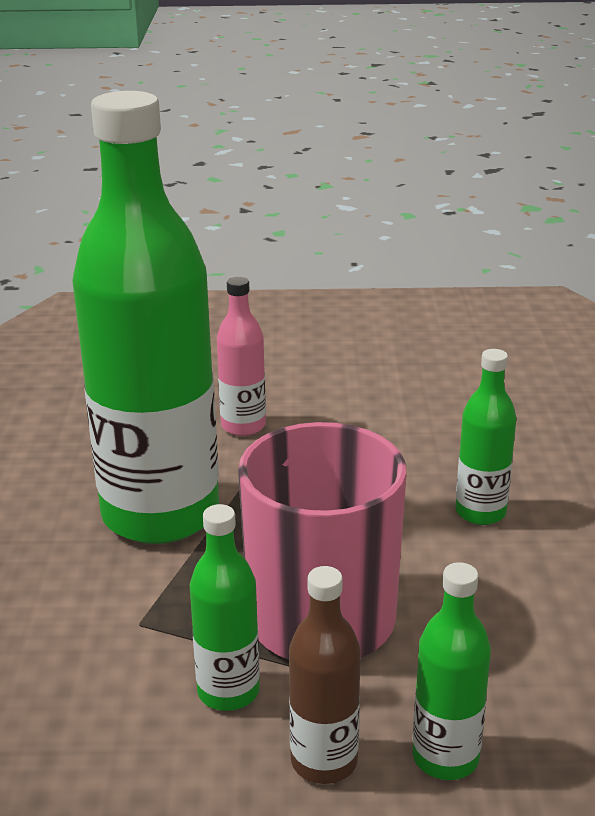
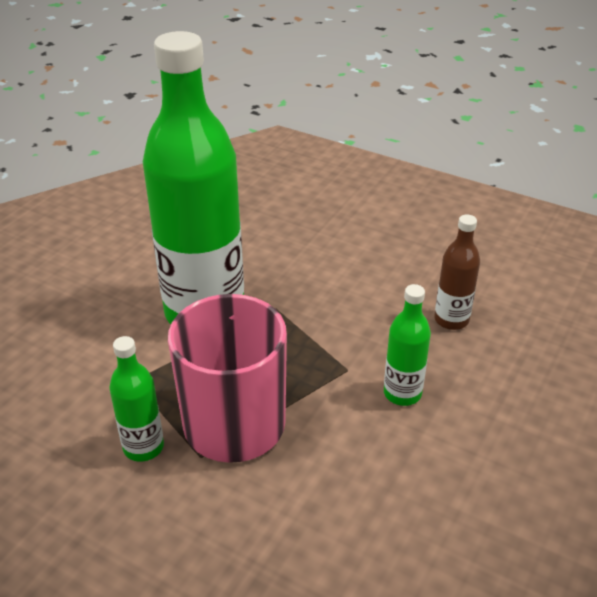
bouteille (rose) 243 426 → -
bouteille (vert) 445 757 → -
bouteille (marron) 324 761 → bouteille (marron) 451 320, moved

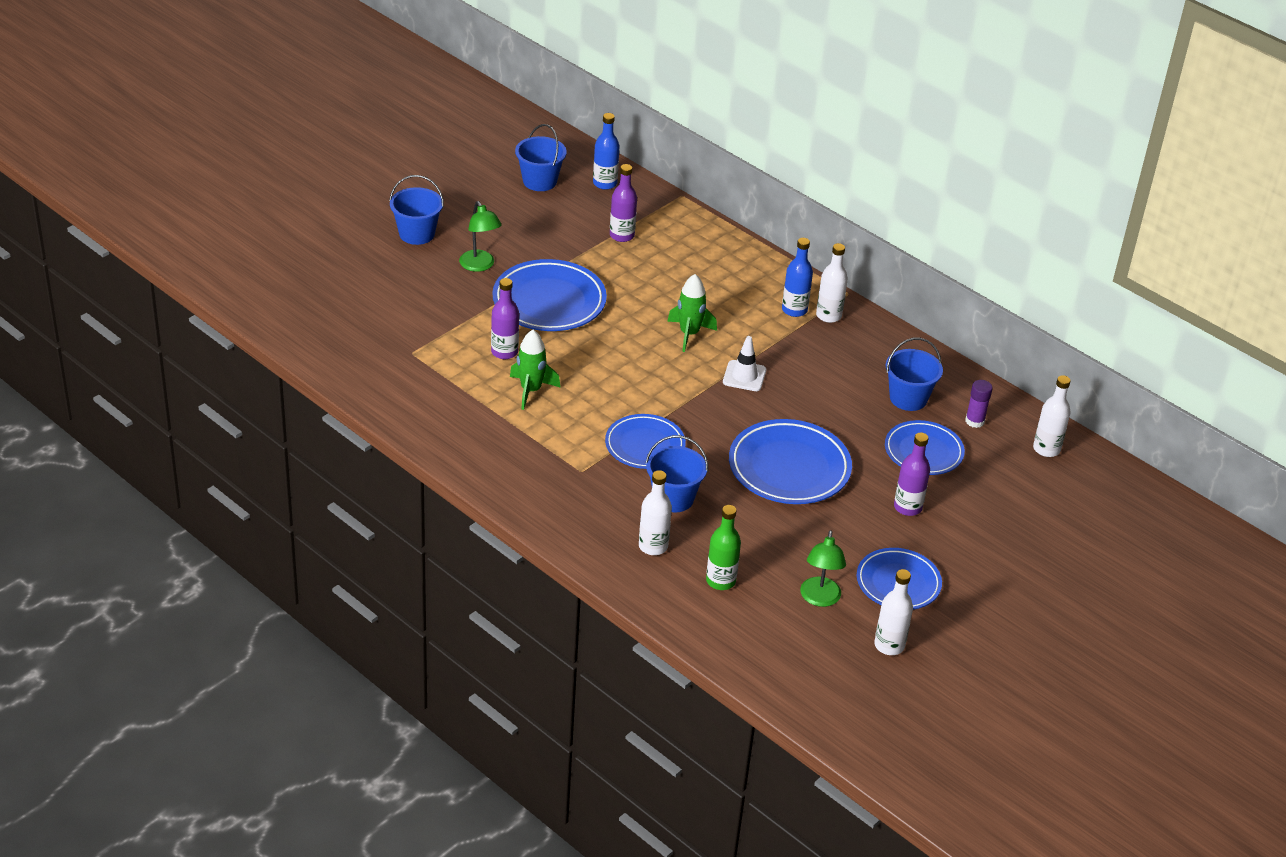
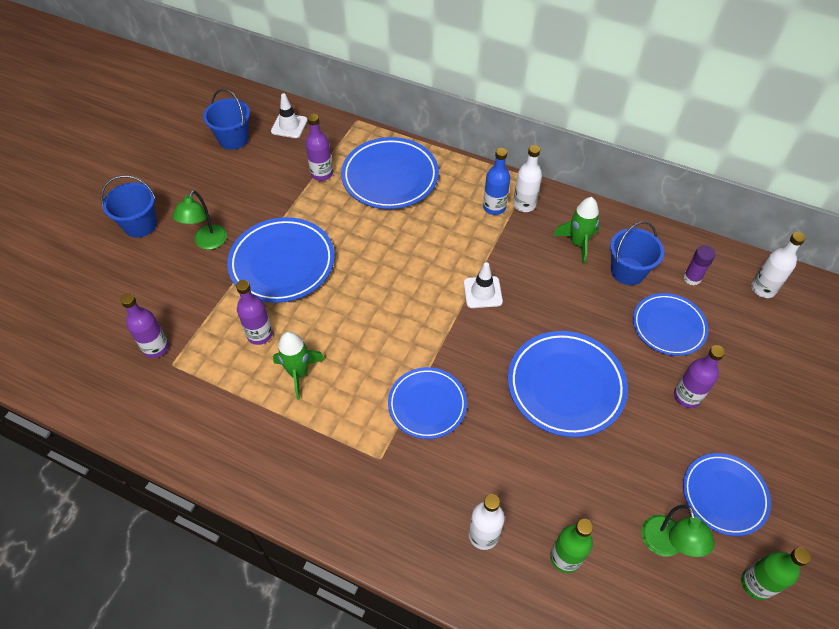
seau (bleu) 673 498 → -
- → bouteille (violet) 156 347
- → assiette (bleu) 390 177
fusée (vert) 689 334 → fusée (vert) 578 243, moved
bouteille (bleu) 605 183 → cône de chantier (blanc) 289 126
bouteille (blanc) 889 645 → bouteille (vert) 756 584
lampe (vert) 480 266 → lampe (vert) 207 243, 60 degrees clockwise

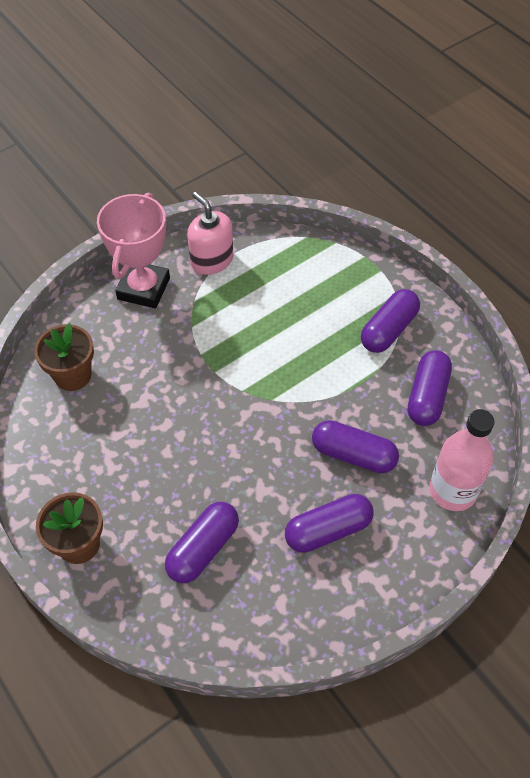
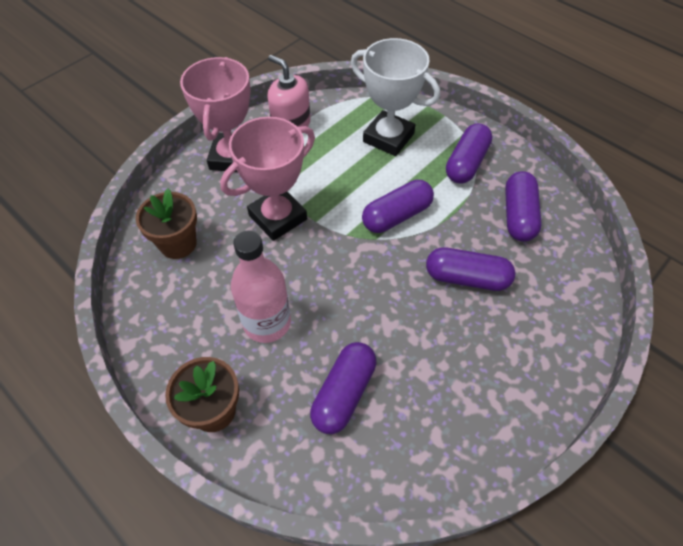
- → trophée (rose) 277 217
- → trophée (blanc) 388 138
gélule (violet) 328 530 → gélule (violet) 396 216, moved
bouteille (rose) 452 491 → bouteille (rose) 267 323, moved

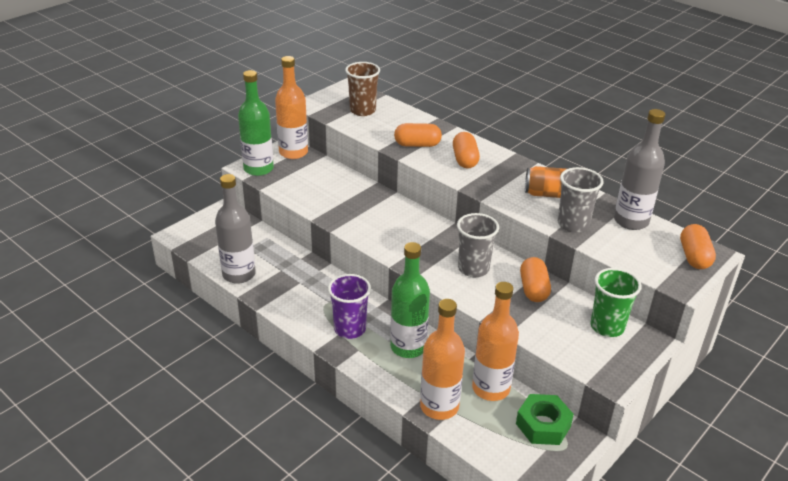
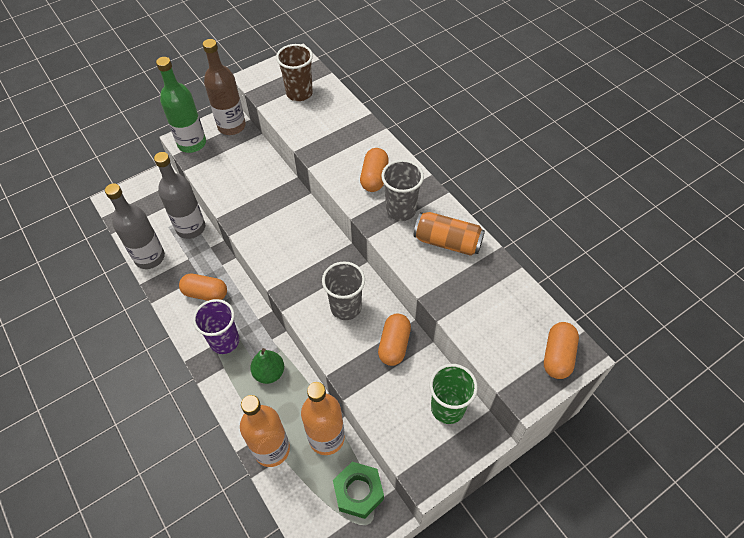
gélule (orange) 417 145 → gélule (orange) 205 293, moved
gobelet (gris) 573 224 → gobelet (gris) 401 210, moved
bouteille (gris) 631 221 → bouteille (gris) 191 228, moved
bouteille (vert) 408 347 → poire (vert) 269 373
bouteille (orange) 293 152 → bouteille (marron) 231 126

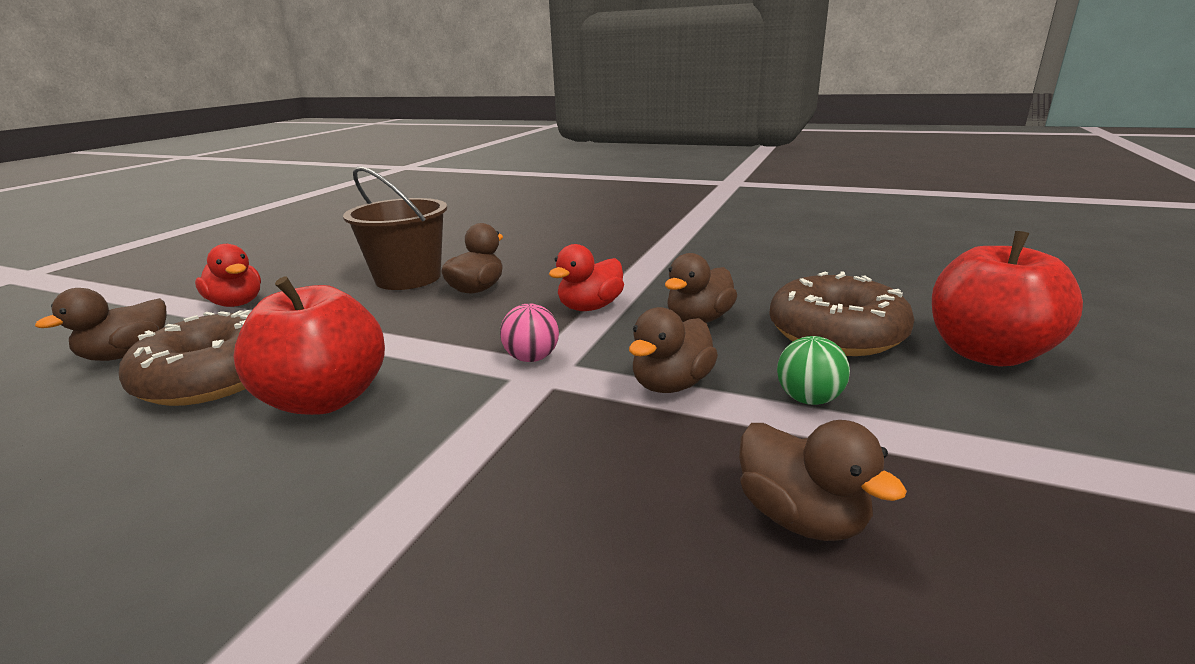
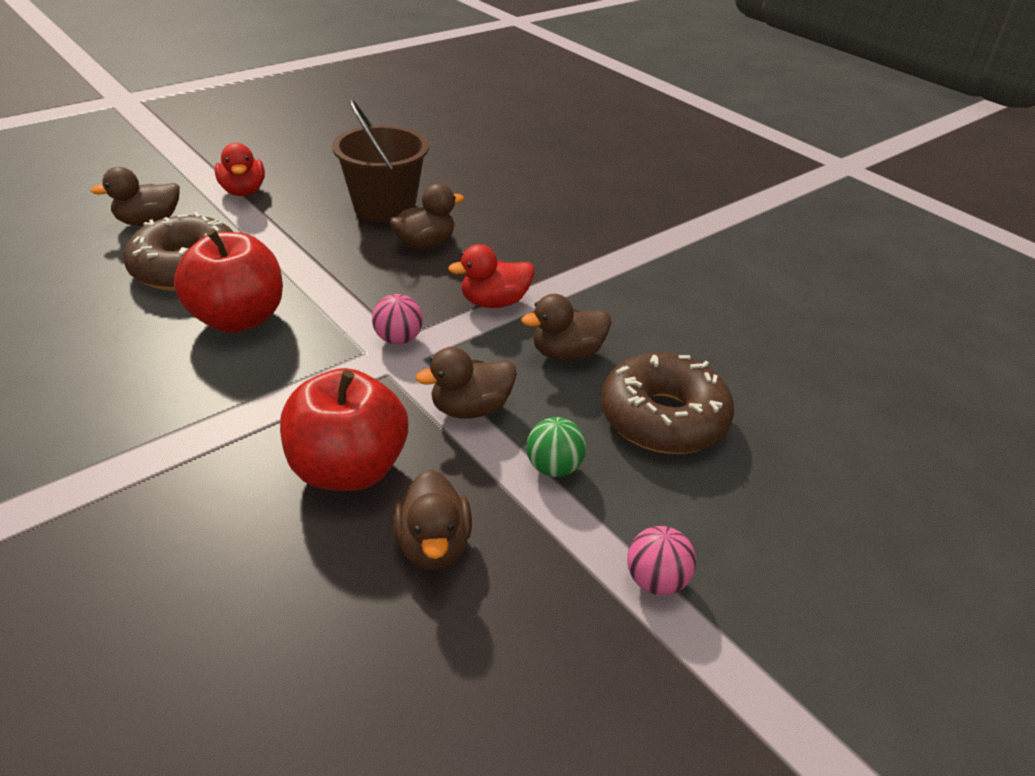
- → balle (rose) 656 580
pomme (rouge) 987 353 → pomme (rouge) 348 469, moved

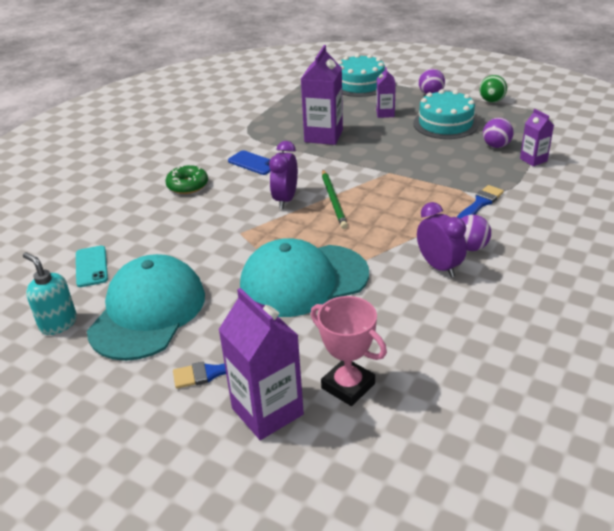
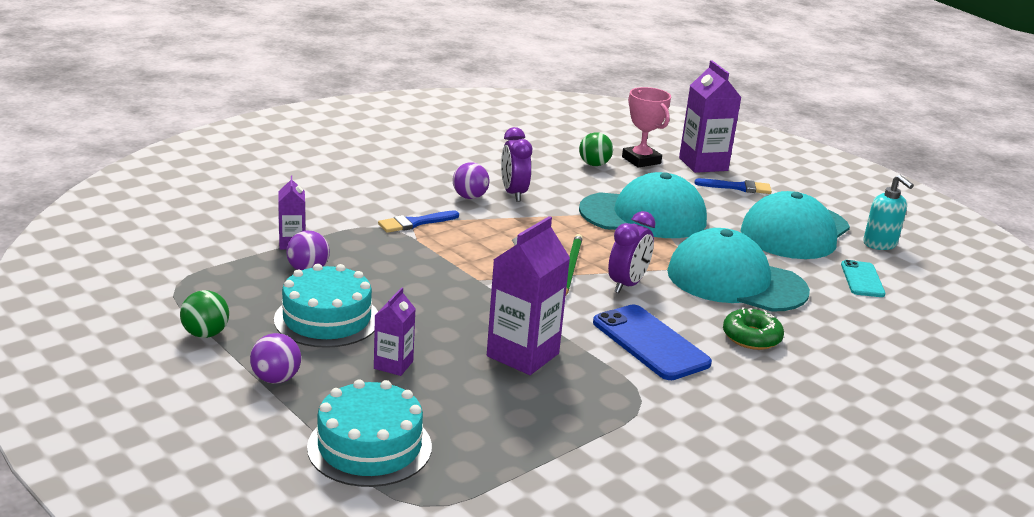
- → balle (vert) 594 164
- → casquette (turquoise) 736 281
téléphone (bleu) 253 163 → téléphone (bleu) 650 343, x1.64

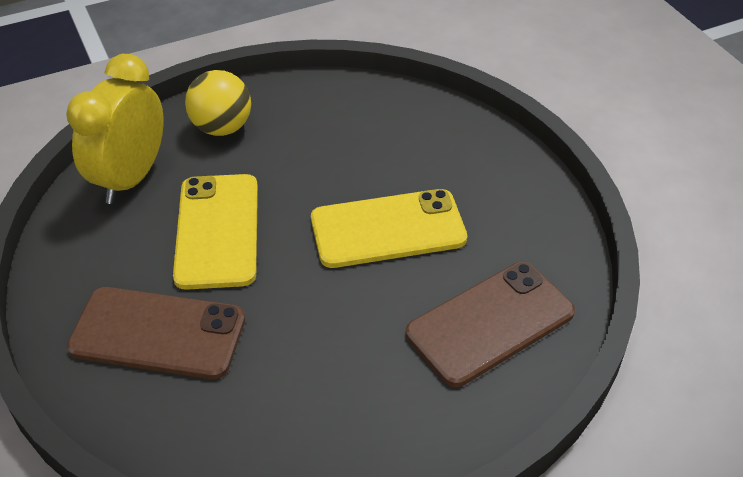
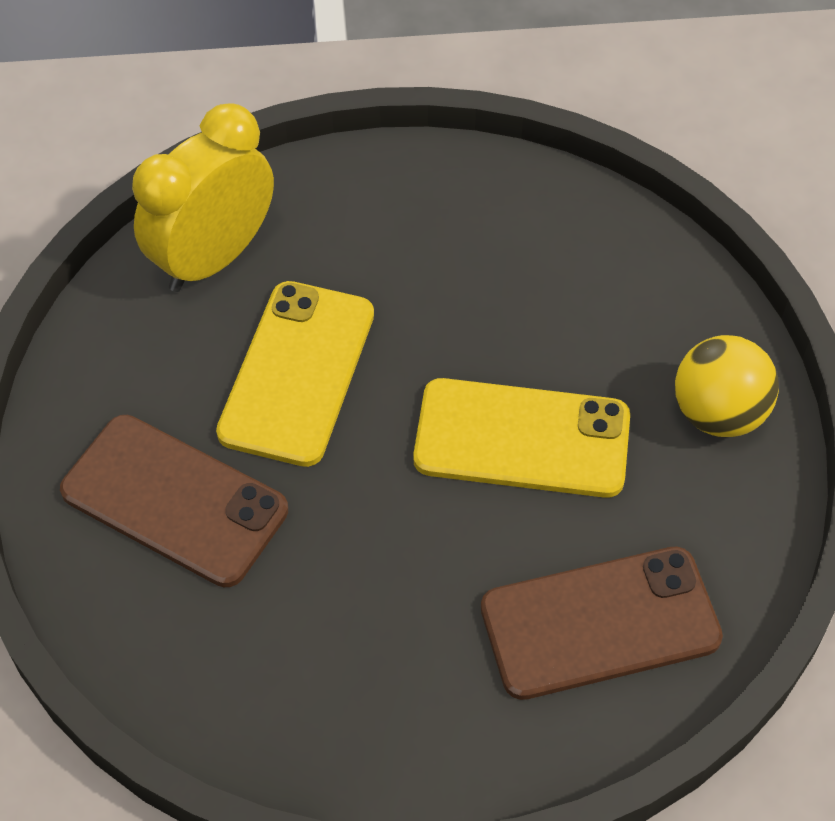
balle (jaune) 222 128 → balle (jaune) 718 413, moved

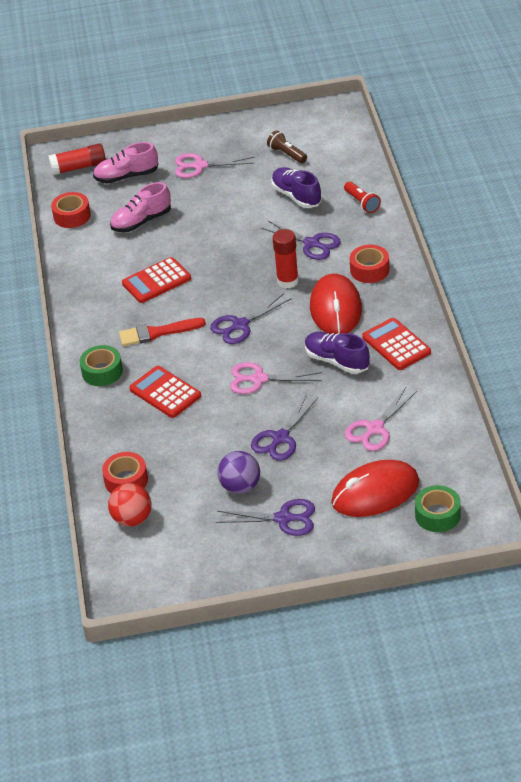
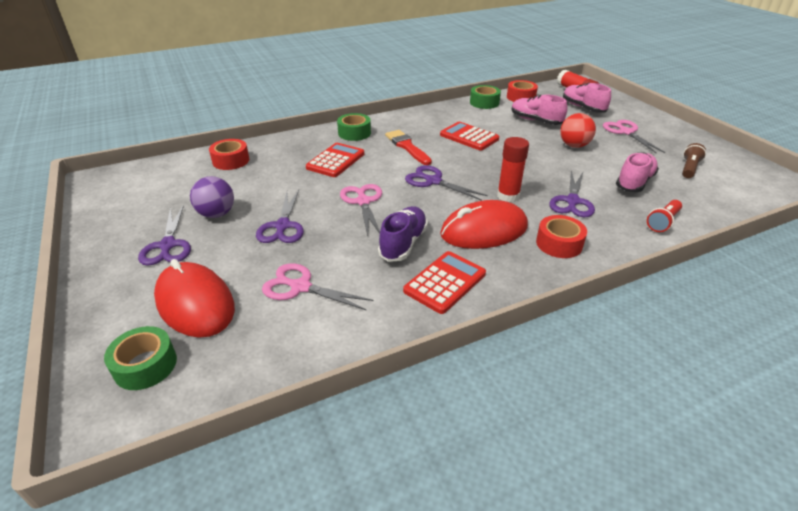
- → ruban adhésif (vert) 484 103
balle (rouge) 132 519 → balle (rouge) 574 145, moved
chaussure (violet) 296 196 → chaussure (rose) 634 182
ciseaux (violet) 280 438 → ciseaux (violet) 282 226, 105 degrees counterclockwise

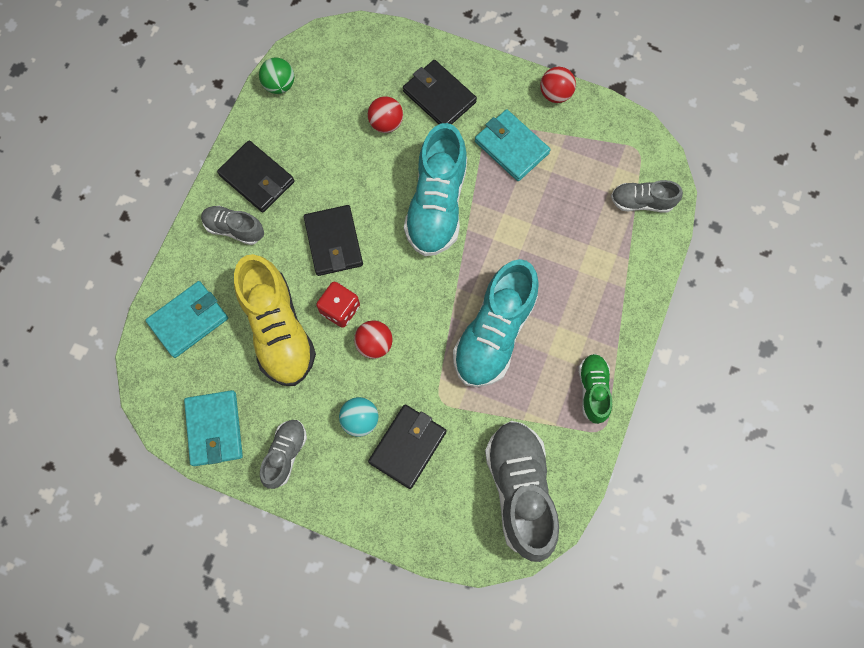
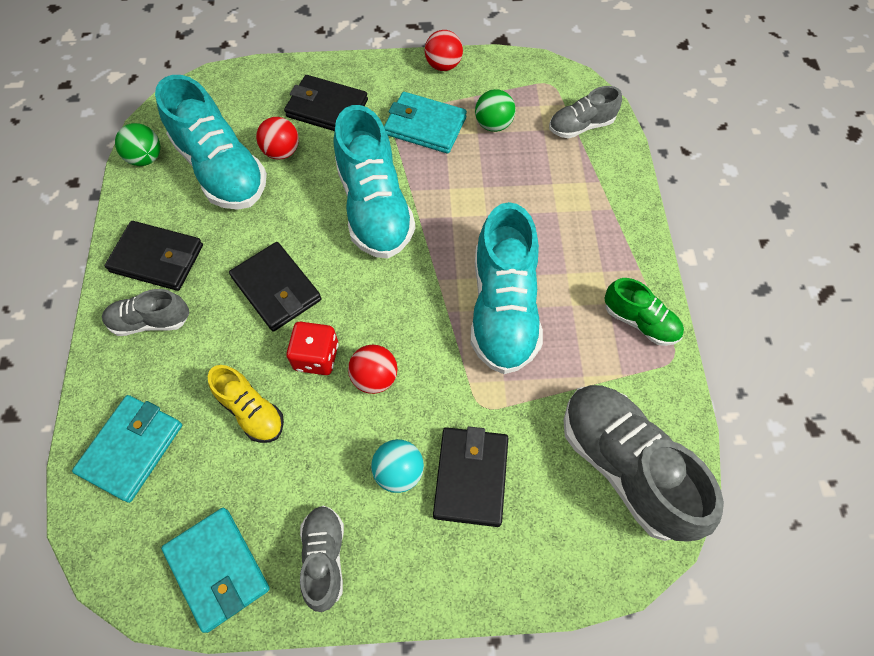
- → chaussure (turquoise) 221 169
- → balle (vert) 493 124
chaussure (vert) 593 390 → chaussure (vert) 640 321, 150 degrees clockwise
chaussure (jaune) 278 329 → chaussure (jaune) 251 411, x0.54

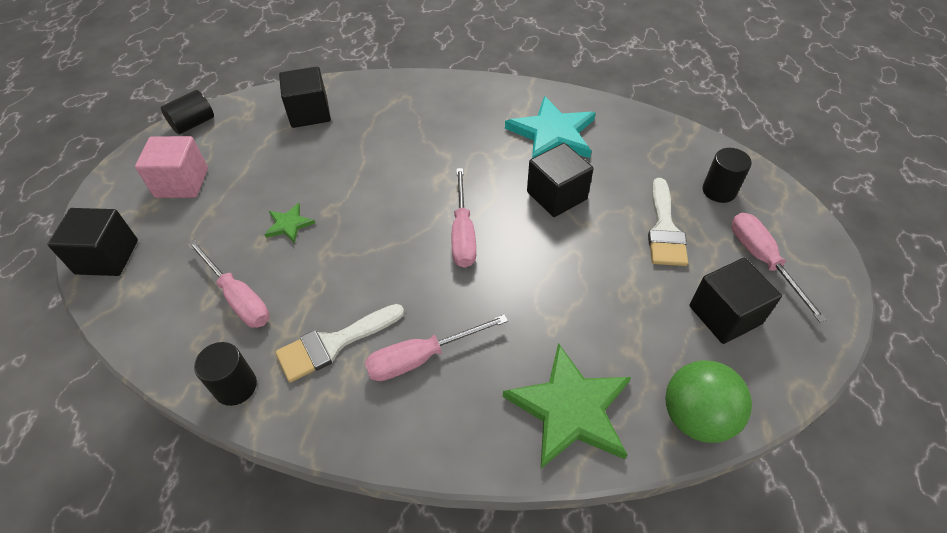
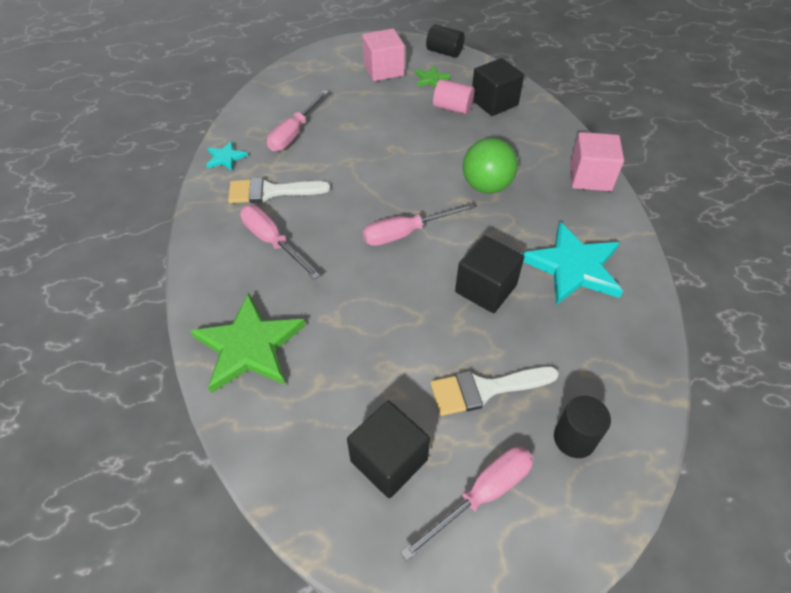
cube (noir) 107 257 → -
- → cylindre (rose) 452 108
- → cube (rose) 590 177
étoile (vert) 289 224 → étoile (vert) 431 79, moved
balle (vert) 696 417 → balle (vert) 486 186, moved
cylindre (noir) 235 386 → étoile (turquoise) 225 158
pinceau (blanc) 334 343 → pinceau (blanc) 271 191, 45 degrees counterclockwise

